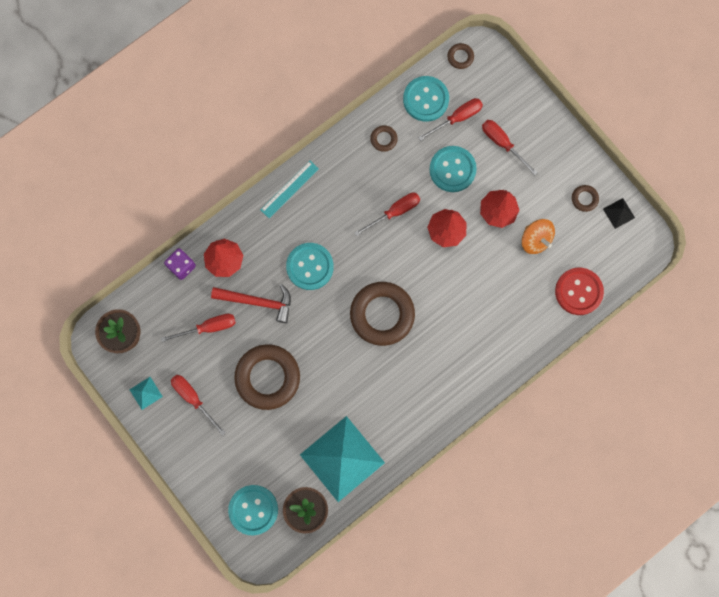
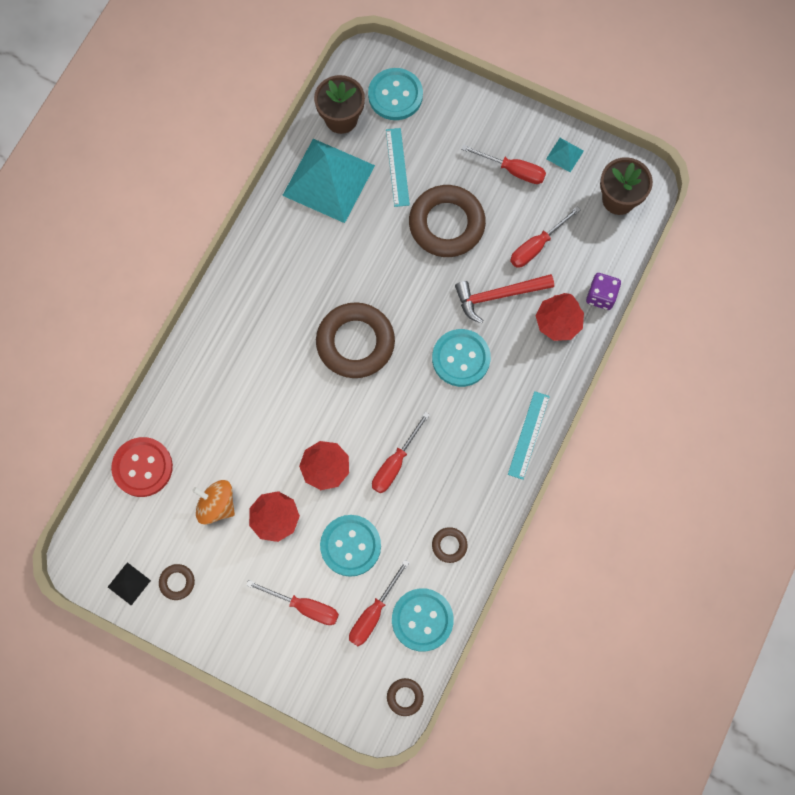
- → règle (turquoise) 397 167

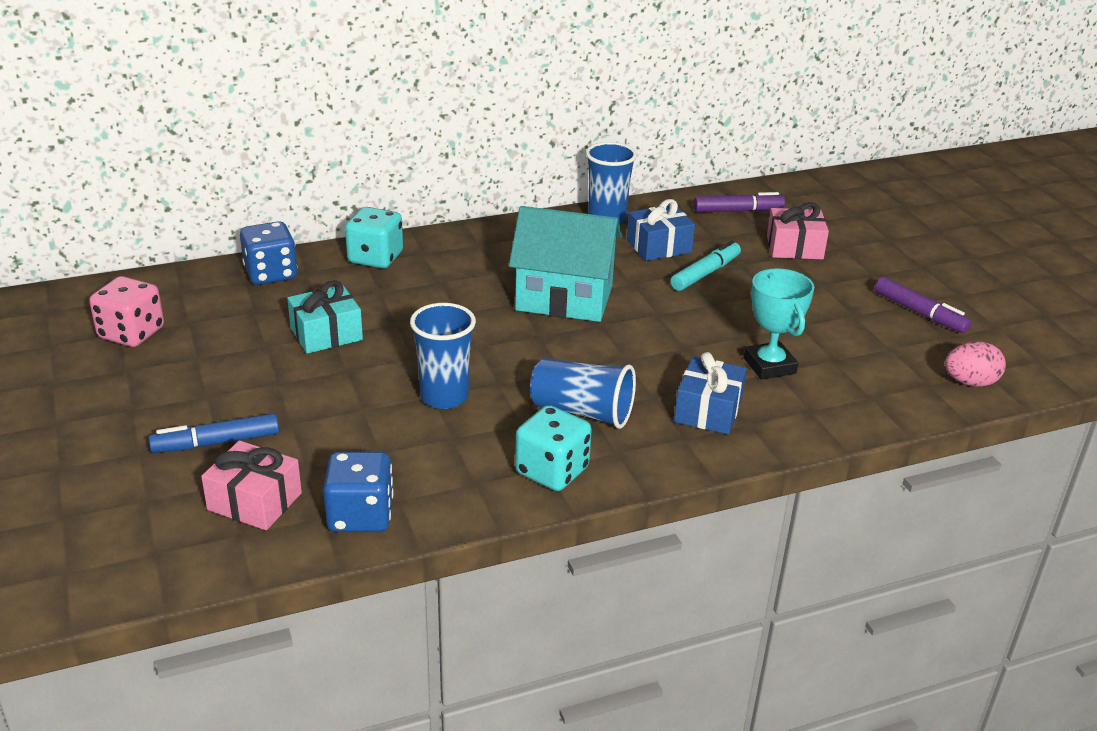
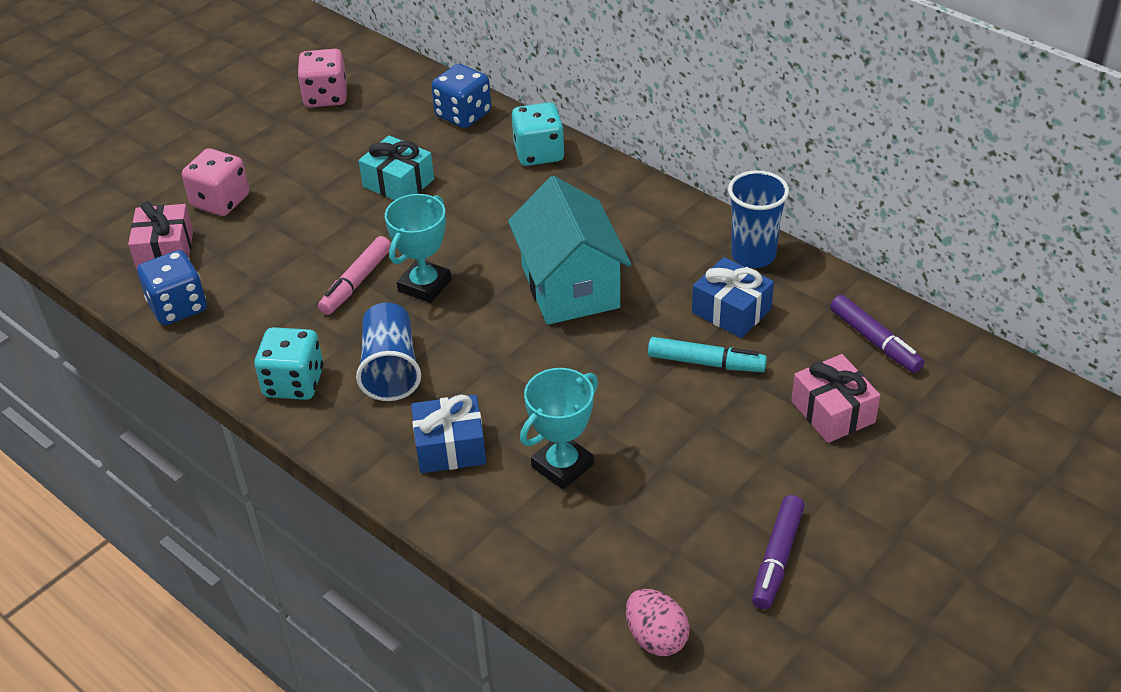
- → trophée (turquoise) 424 285
feutre (bleu) 216 442 → dé (rose) 220 201
gobelet (bleu) 444 397 → feutre (rose) 356 282

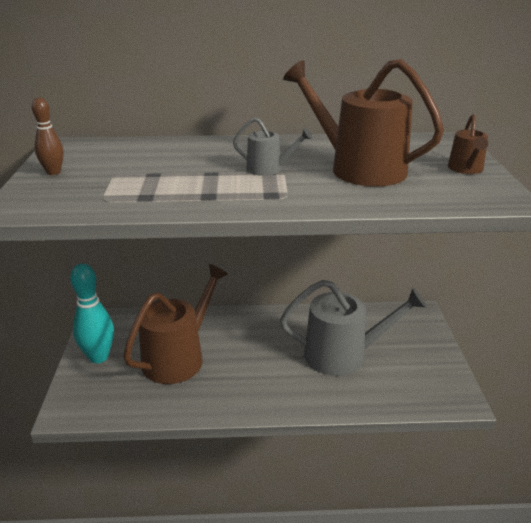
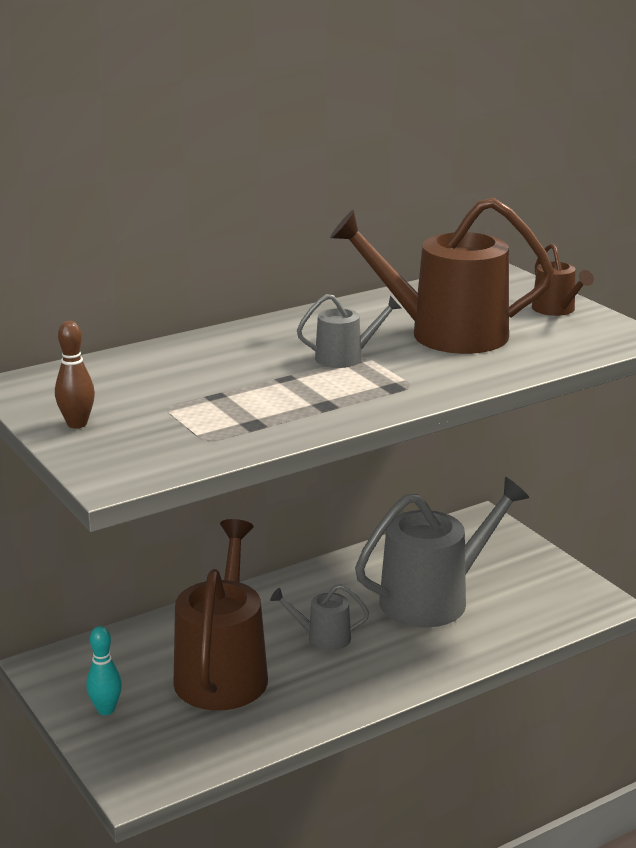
- → arrosoir (gris) 323 638
quille (turquoise) 99 357 → quille (turquoise) 106 710, x0.56

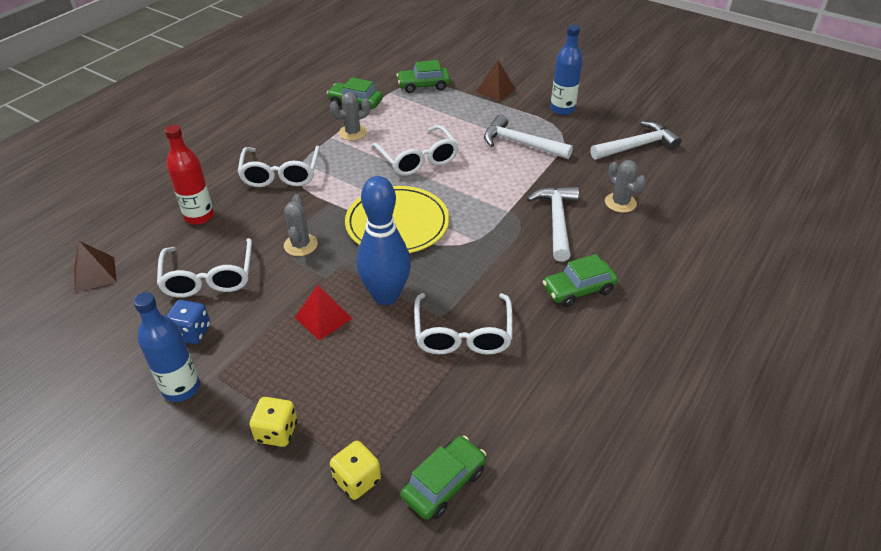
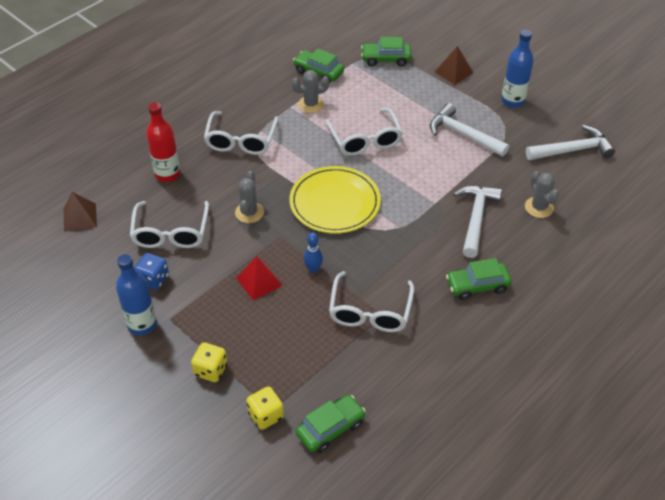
quille (bleu) 386 296 → quille (bleu) 313 269, x0.44

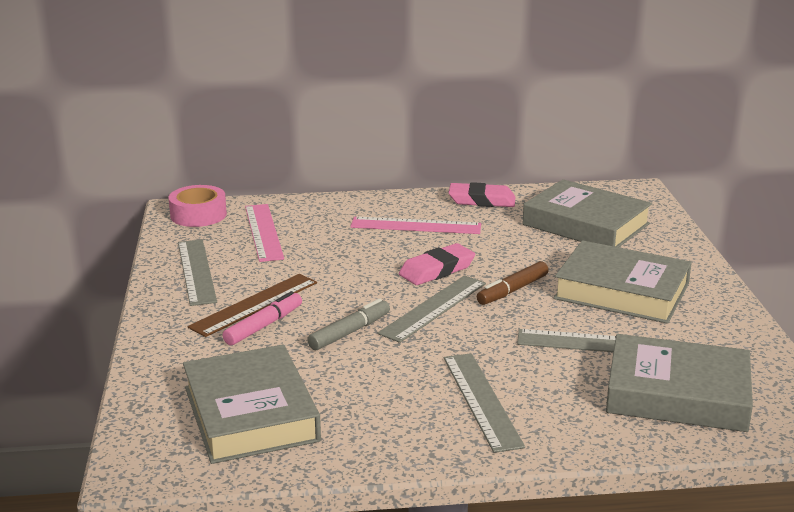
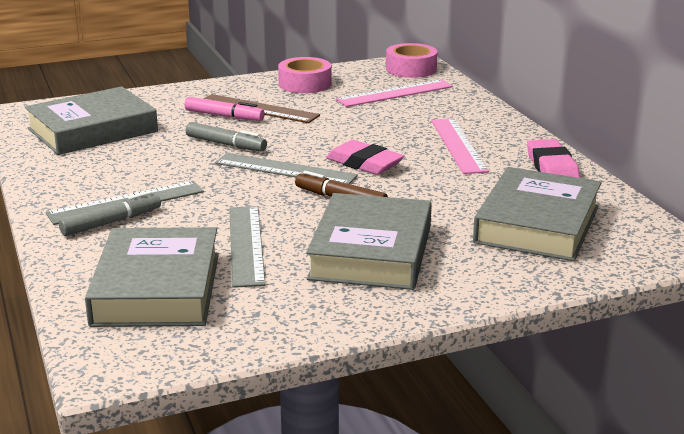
- → feutre (gris) 111 222
règle (gris) 196 271 → ruban adhésif (rose) 305 84

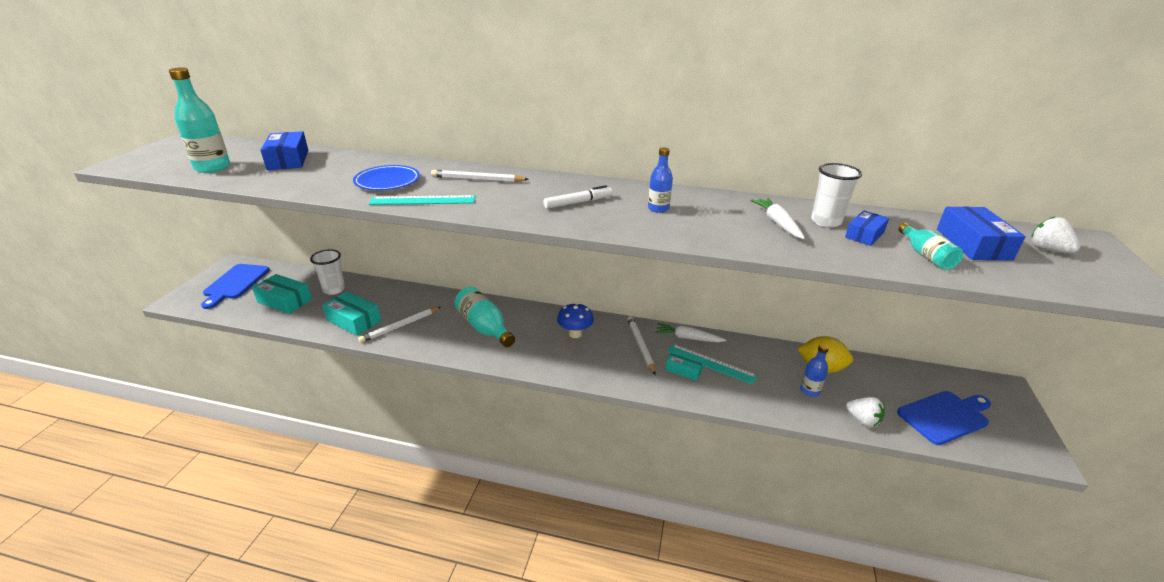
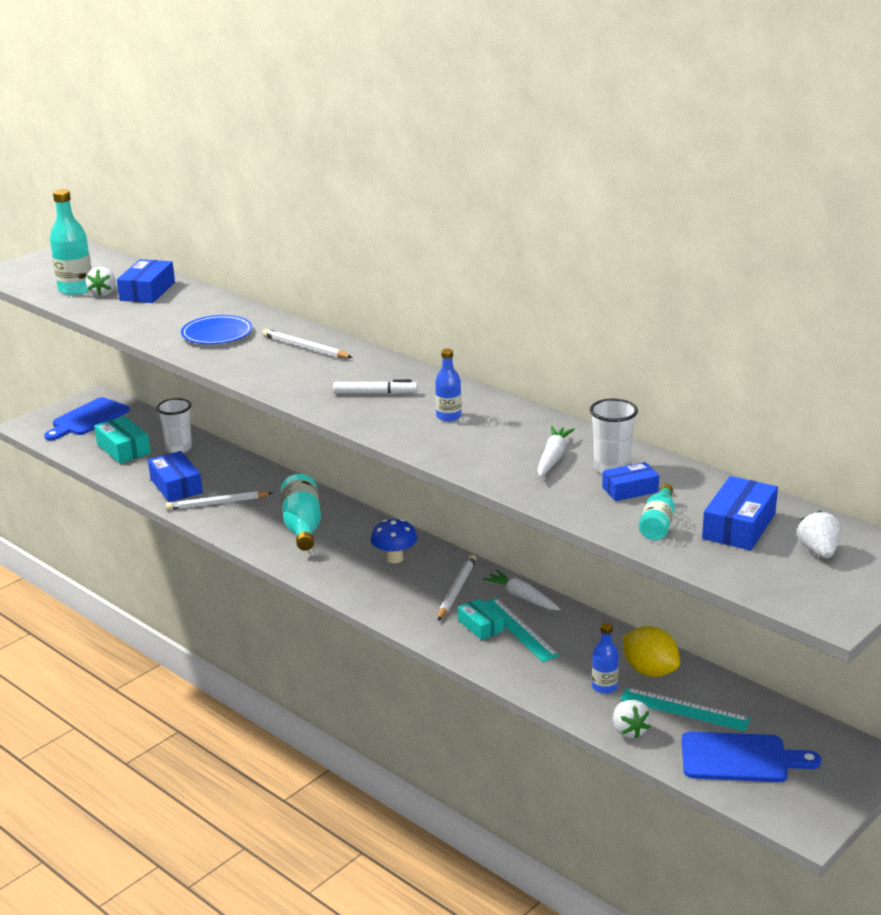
- → fraise (blanc) 103 293
règle (turquoise) 423 200 → règle (turquoise) 684 709, moved
boîte (turquoise) 354 320 → boîte (bleu) 176 486

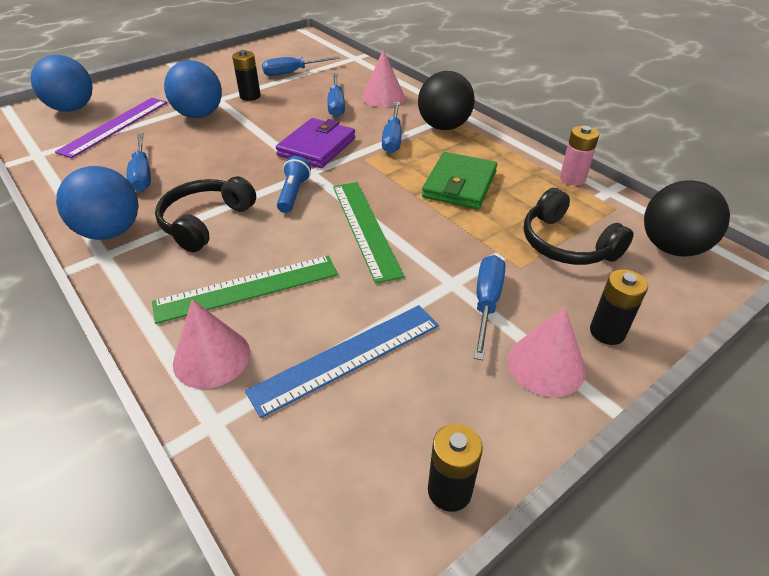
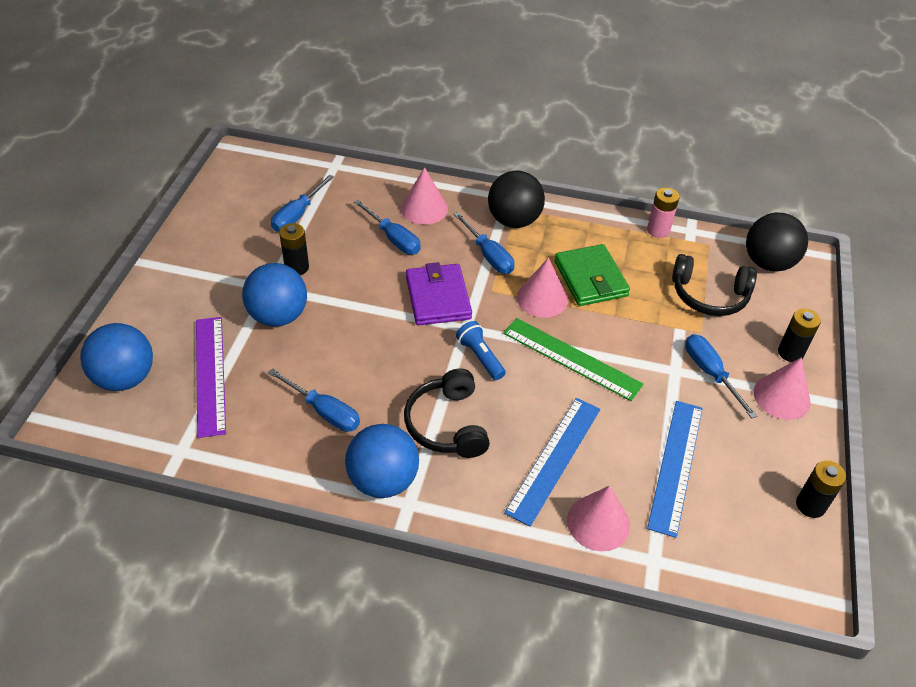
- → cône (rose) 542 298
règle (vert) 247 288 → règle (bleu) 554 459

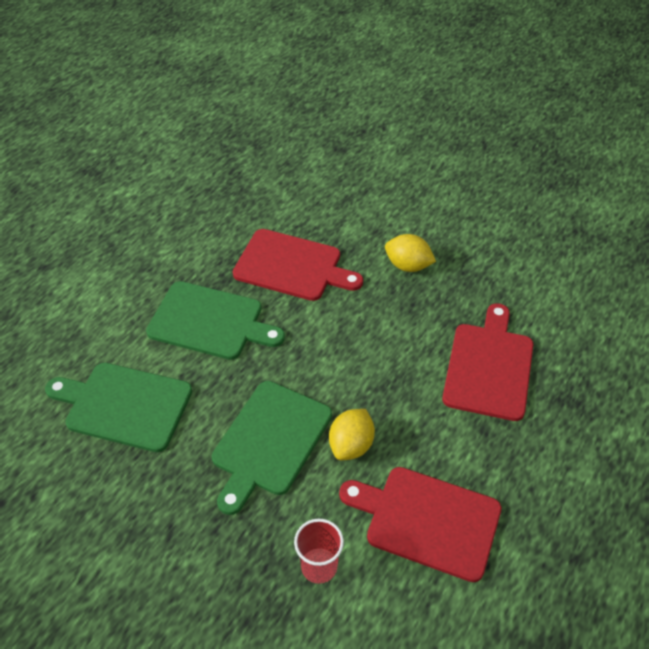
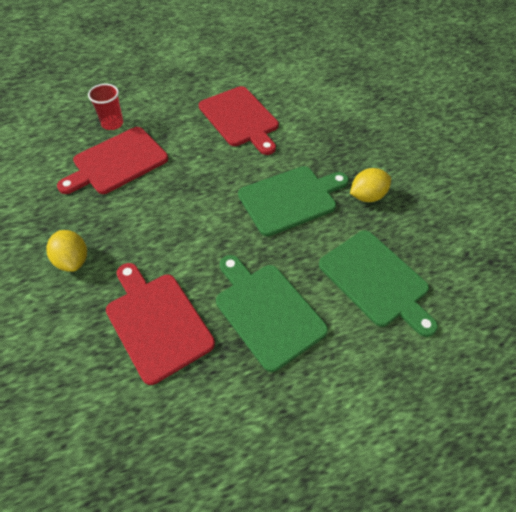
gobelet (rouge) 319 566 → gobelet (rouge) 112 123, moved
citron (jaune) 351 445 → citron (jaune) 367 196, moved

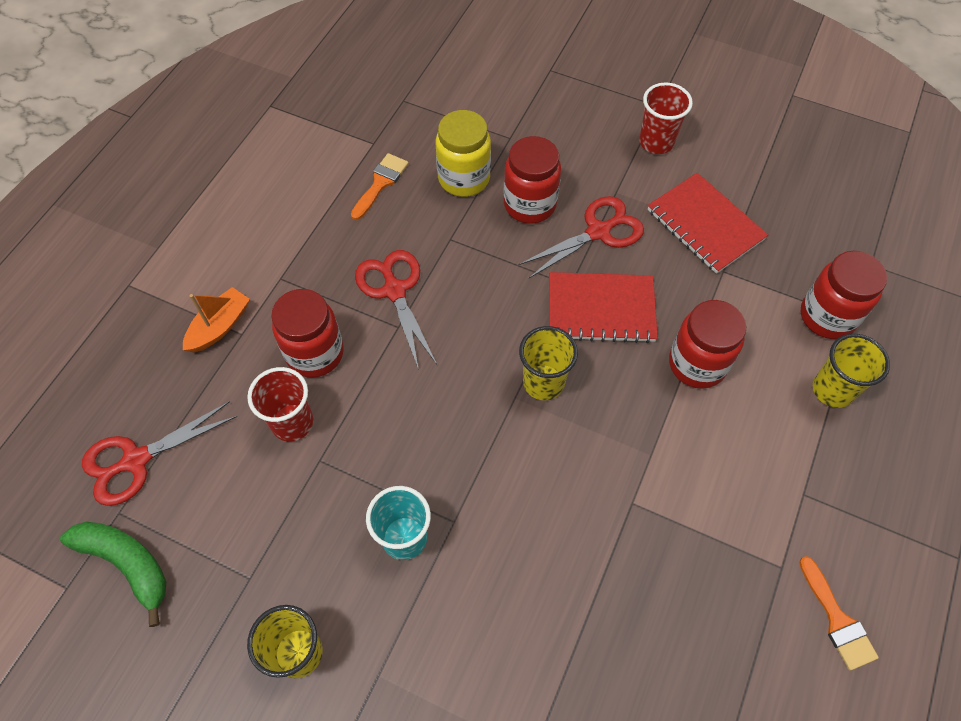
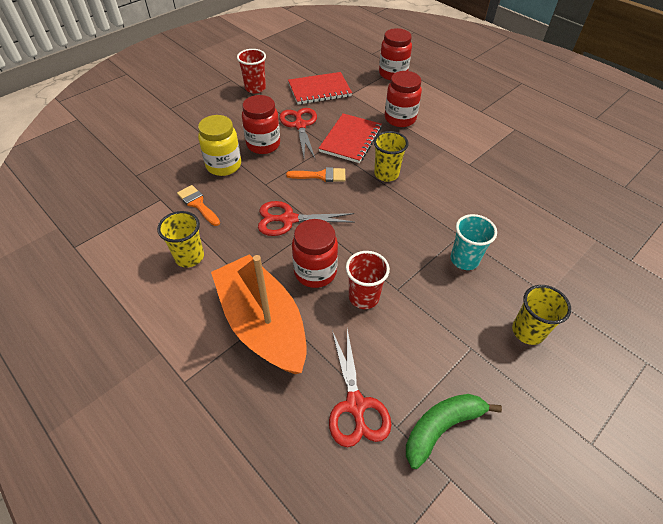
pinceau (orange) 837 619 → pinceau (orange) 321 176, moved
gobelet (jaune) 832 390 → gobelet (jaune) 189 257, moved
bateau (orange) 220 326 → bateau (orange) 263 323, x2.20

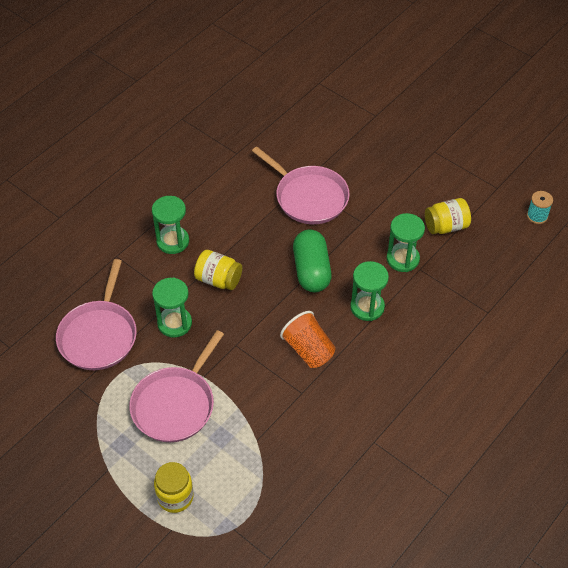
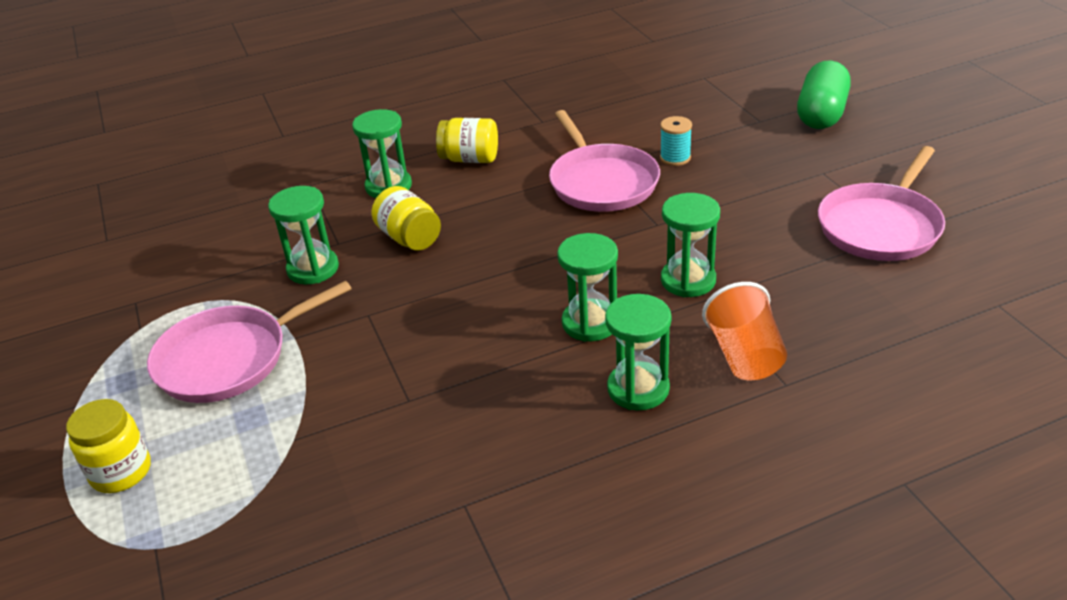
- → sablier (vert) 638 389
poêle (rose) 99 335 → poêle (rose) 881 226, moved
gobelet (orange) 308 350 → gobelet (orange) 744 356, moved
gélule (vert) 311 270 → gélule (vert) 821 114, moved
bocal (jaune) 446 226 → bocal (jaune) 470 159, moved
bobine (turquoise) 537 216 → bobine (turquoise) 675 158, moved

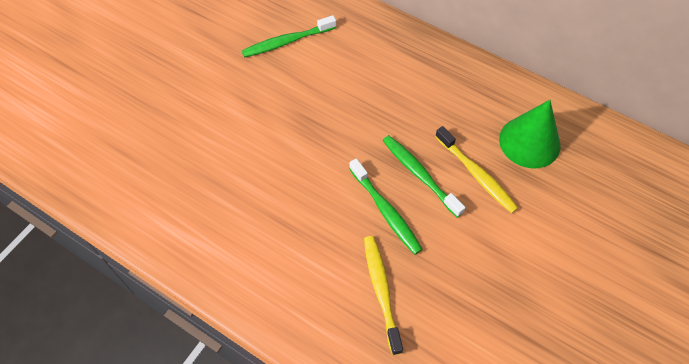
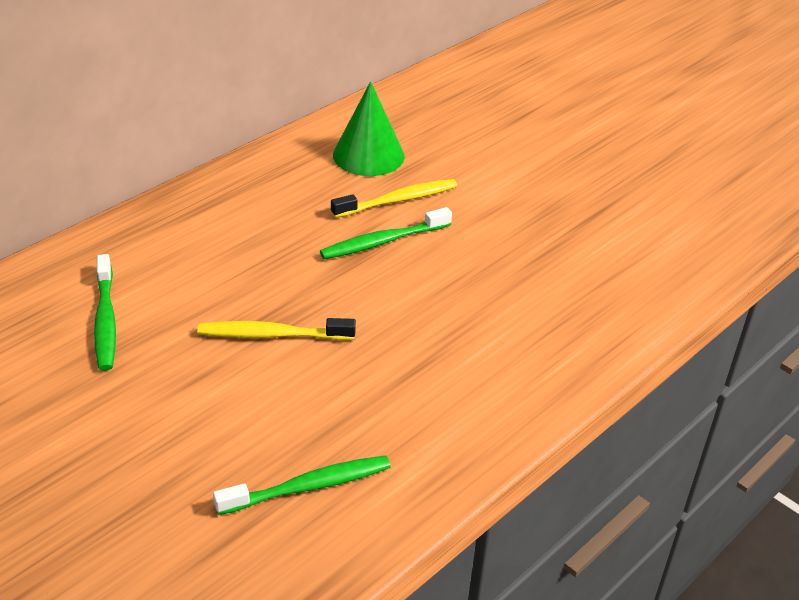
brosse à dents (vert) 386 211 → brosse à dents (vert) 308 486, moved
brosse à dents (jaune) 381 291 → brosse à dents (jaune) 272 335, moved

